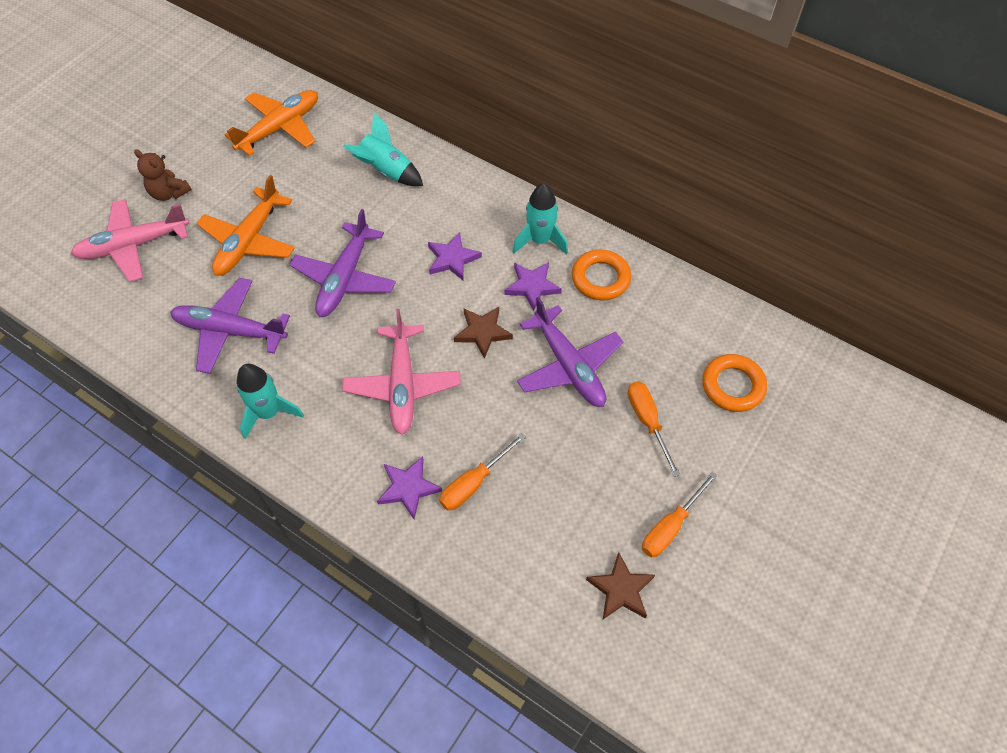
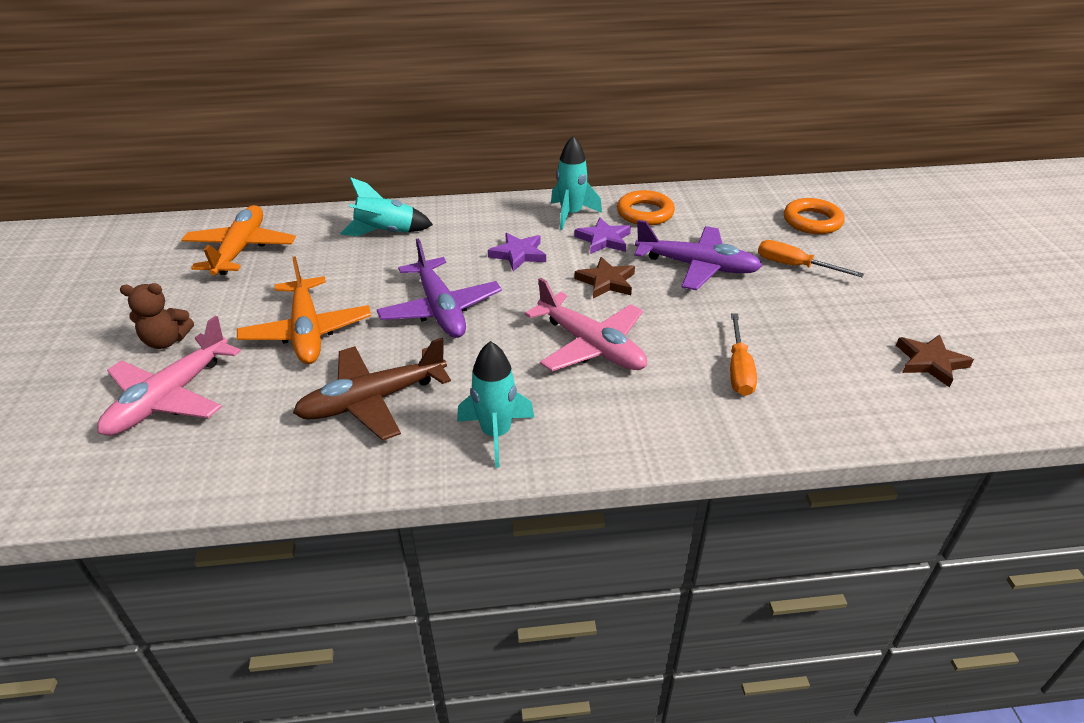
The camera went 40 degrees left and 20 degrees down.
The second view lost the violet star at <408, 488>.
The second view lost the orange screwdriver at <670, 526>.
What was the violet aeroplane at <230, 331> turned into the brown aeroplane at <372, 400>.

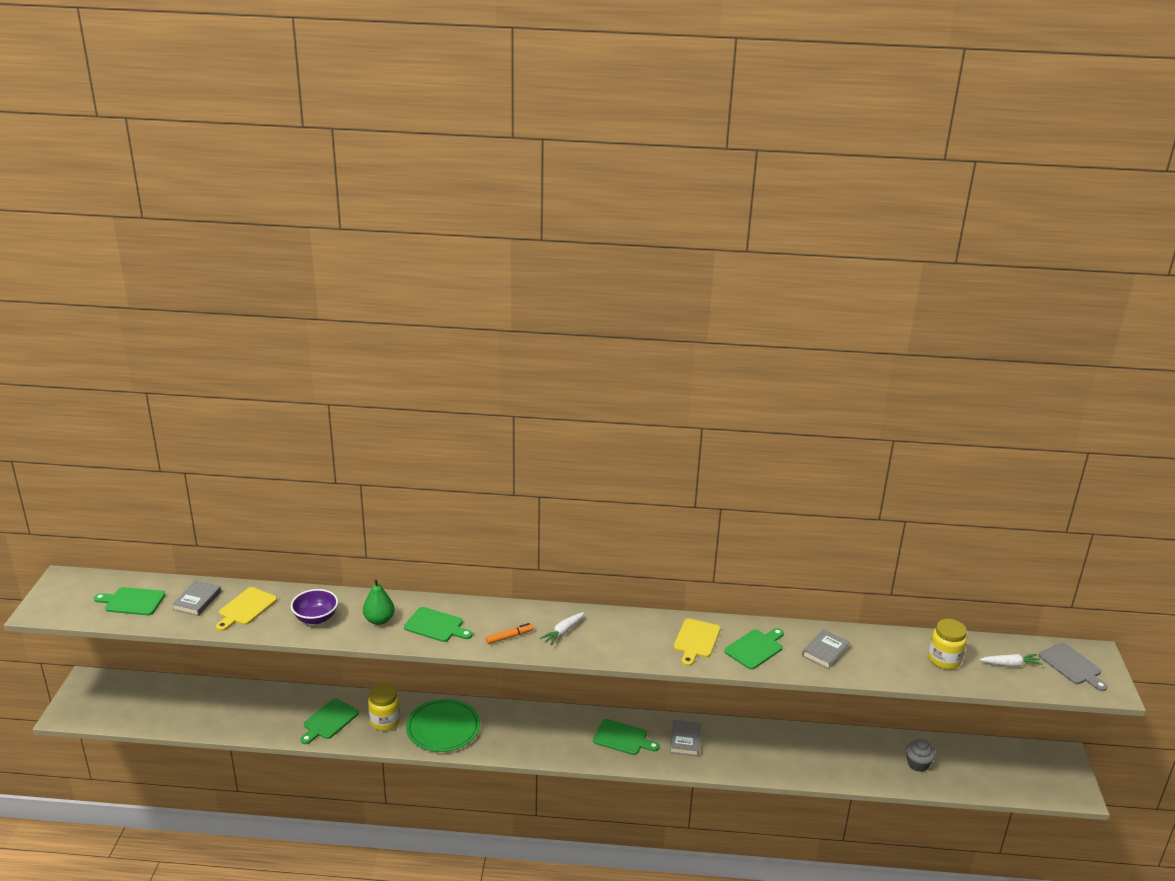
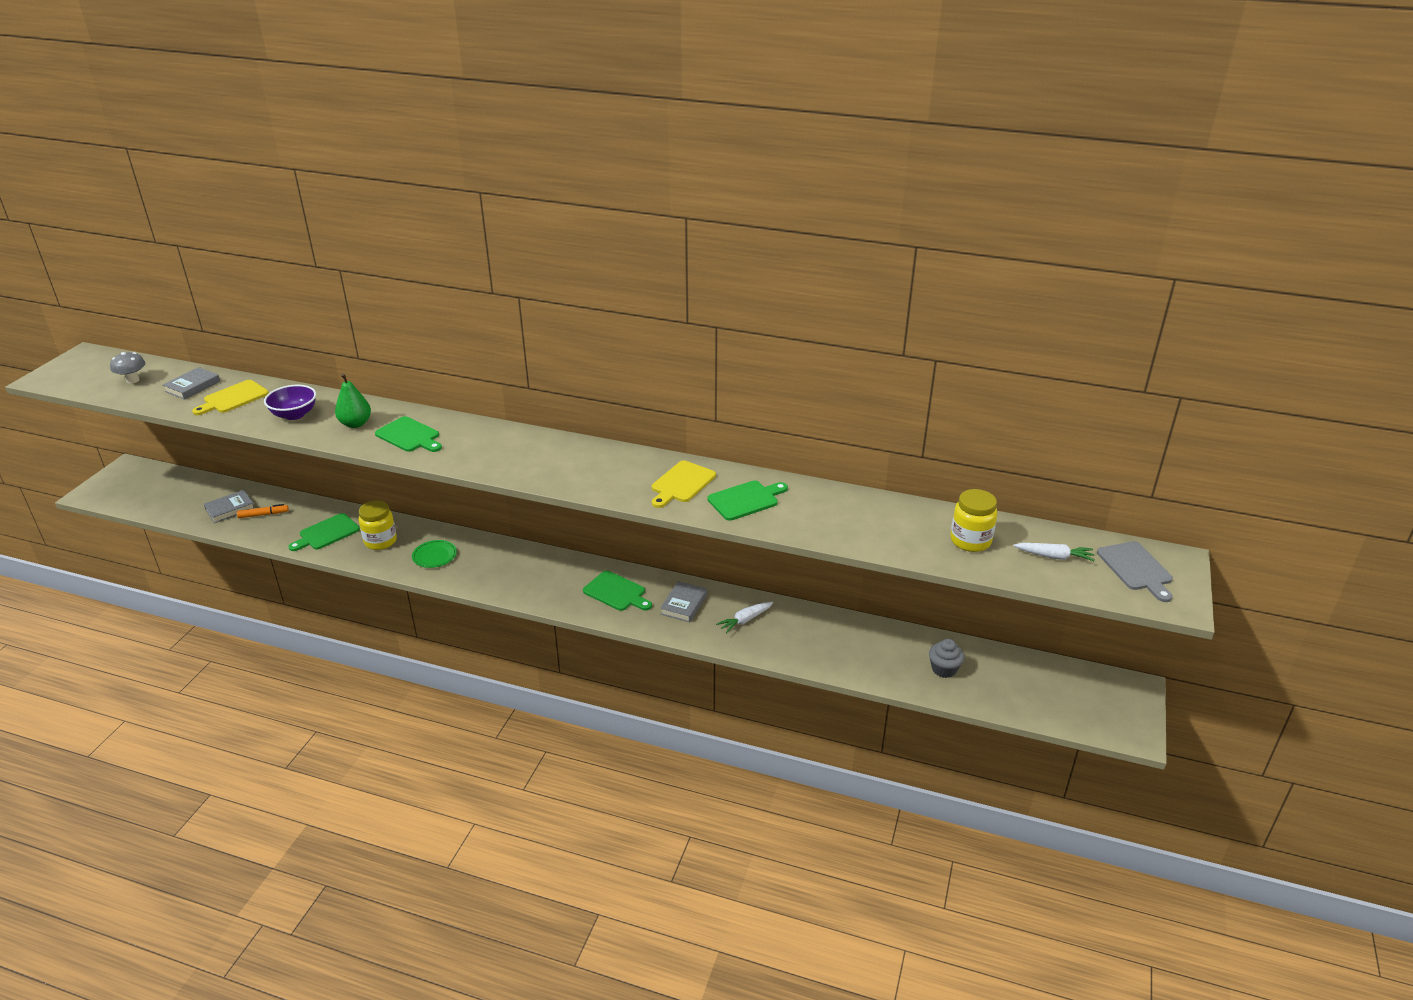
The camera went 15 degrees right and 5 degrees up.
The orange marker ended up elsewhere, having gone from <509, 637> to <263, 514>.
The snow-white root vegetable ended up elsewhere, having gone from <563, 632> to <745, 620>.
The ash-grey hardcover ended up elsewhere, having gone from <825, 652> to <230, 509>.
Where the emerald cutting board stood at <132, 601>, the ash-grey toadstool came to stand at <133, 380>.
The size of the emerald flat dish at <443, 728> changed by a factor of 0.55.

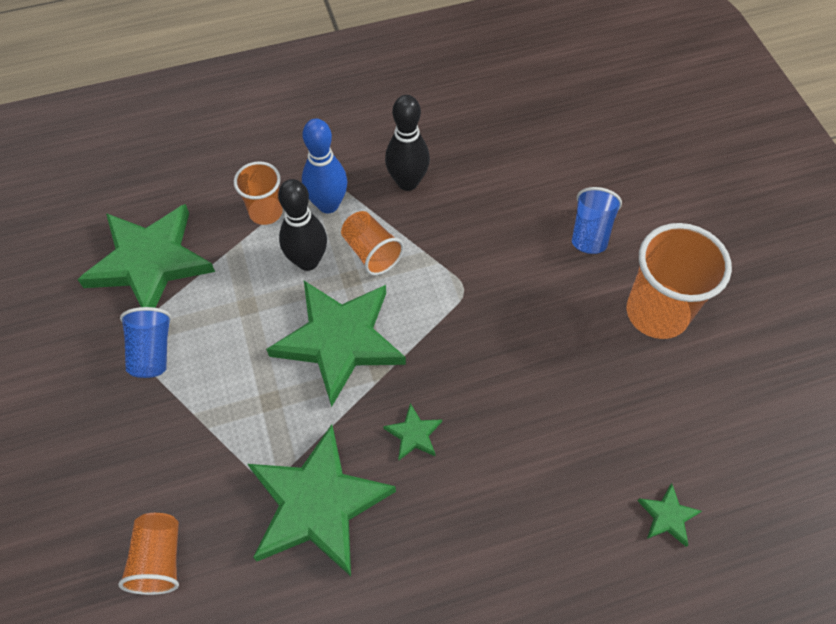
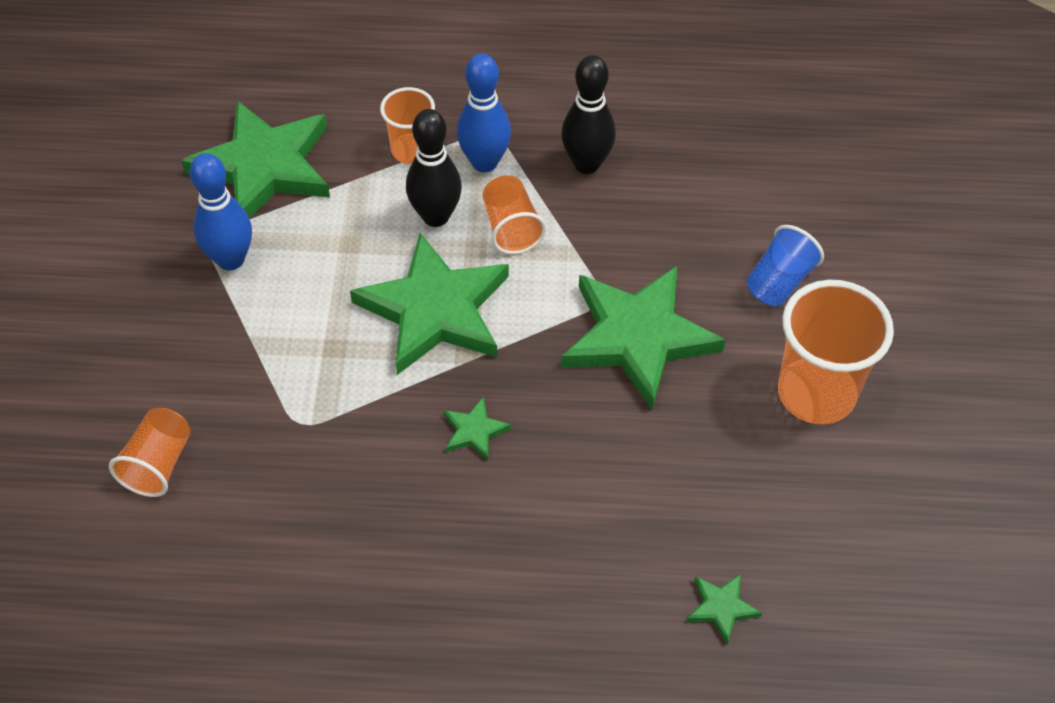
The camera went 20 degrees right and 5 degrees down.
The emerald star ended up elsewhere, having gone from <317, 504> to <638, 337>.
Where the royal blue tumbler stood at <152, 351>, the royal blue tenpin came to stand at <230, 259>.

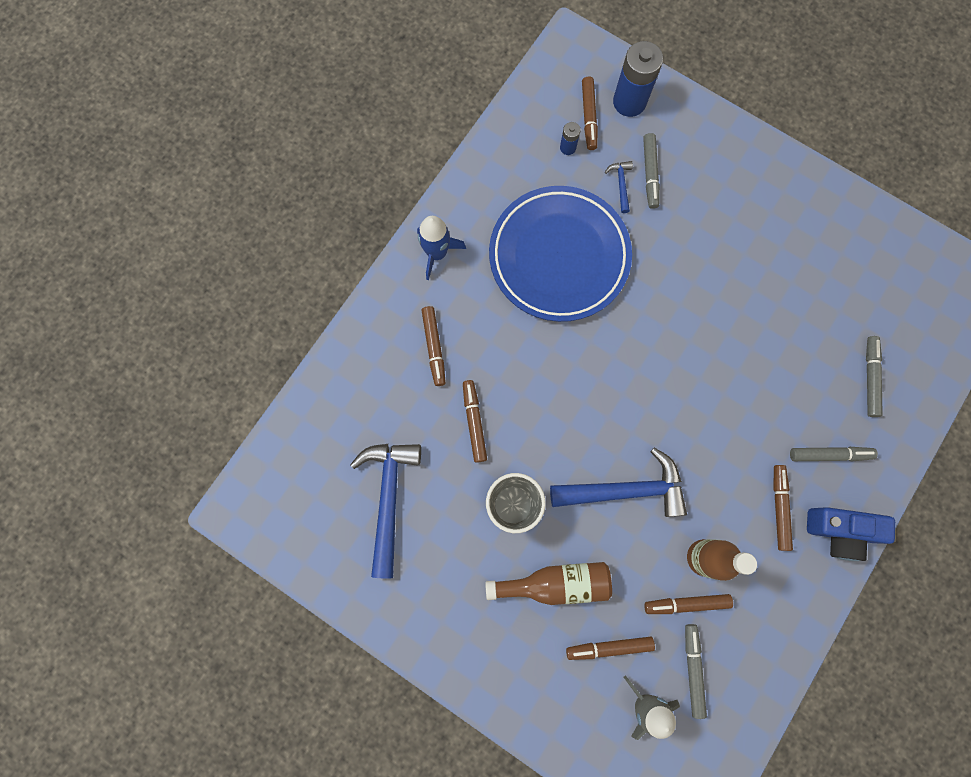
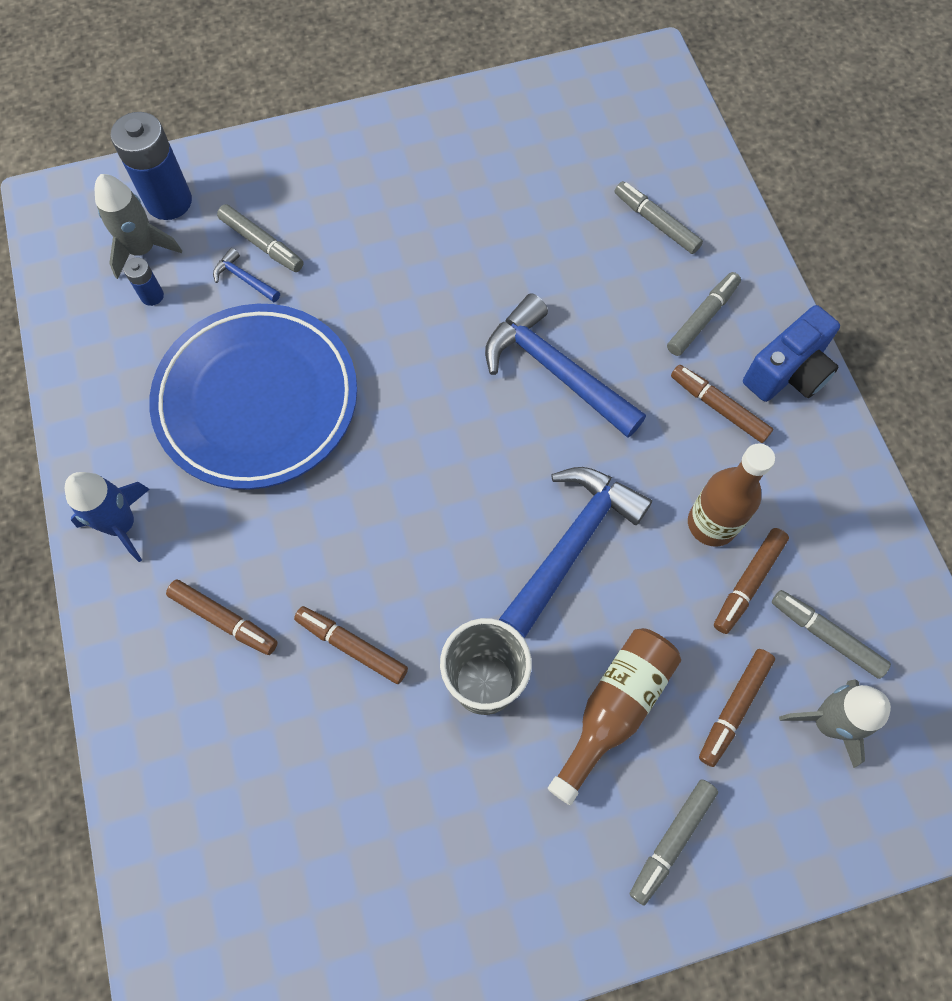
The camera went 50 degrees left and 10 degrees down.
The second view gained the ash-grey marker at <671, 841>.
The royal blue claw hammer ended up elsewhere, having gone from <388, 499> to <555, 371>.
Where the brown marker stood at <589, 117>, the ash-grey toy rocket came to stand at <142, 250>.

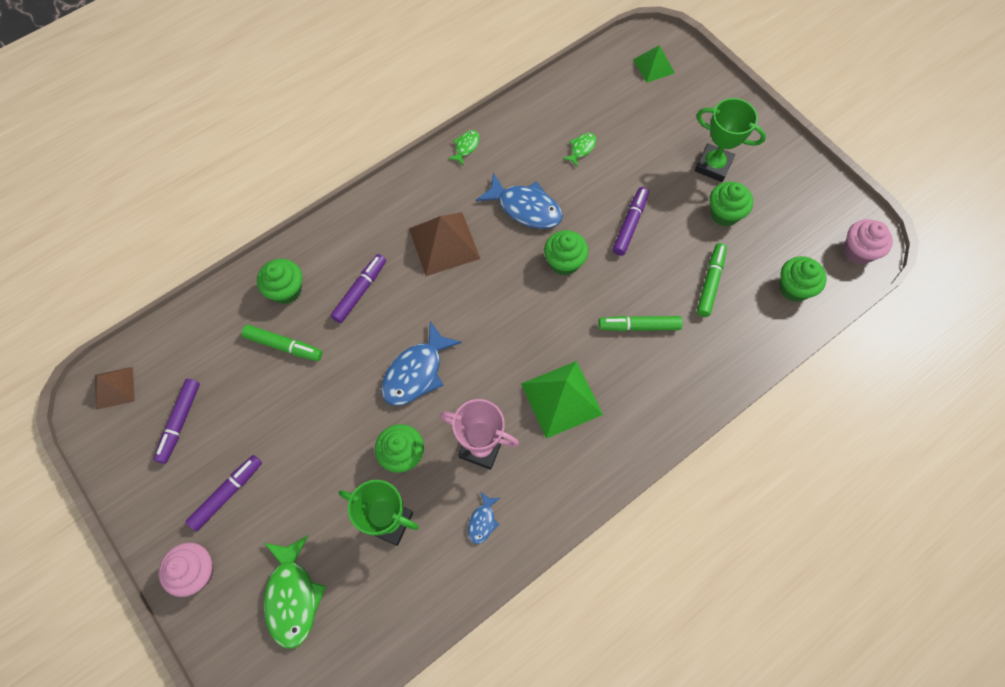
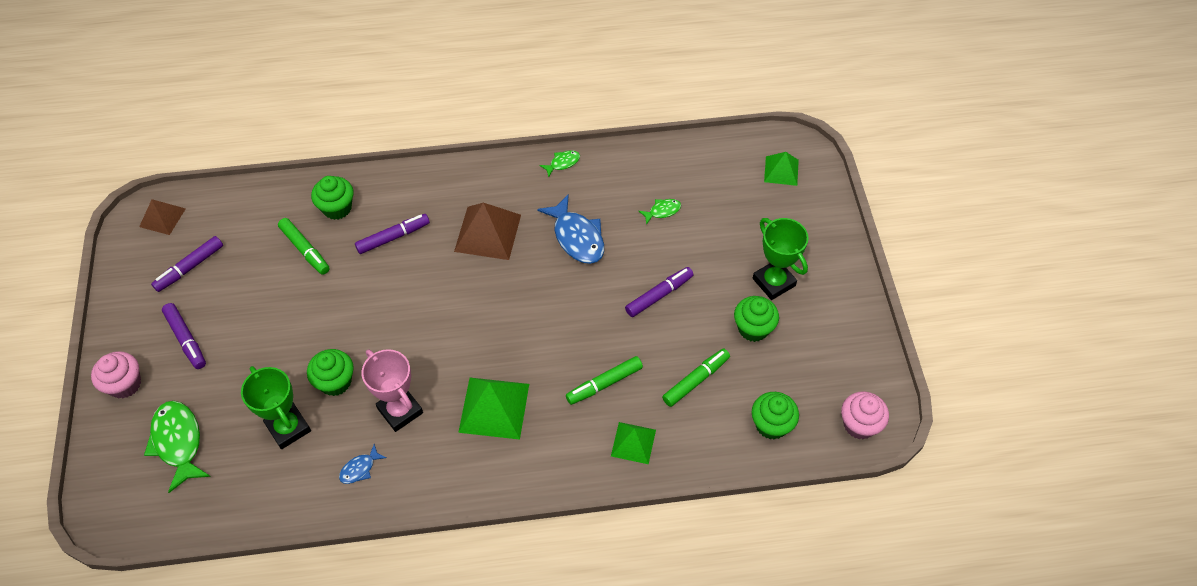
The camera went 30 degrees right and 10 degrees down.
The second view lost the royal blue toy fish at <416, 372>.
The second view lost the emerald muffin at <564, 262>.
The second view gained the emerald pyramid shape at <633, 443>.
The violet marker at <227, 494> ended up facing another way, 75 degrees clockwise from before.
The emerald toy fish at <292, 596> ended up facing another way, 135 degrees clockwise from before.
The emerald marker at <639, 326> ended up facing another way, 60 degrees counterclockwise from before.

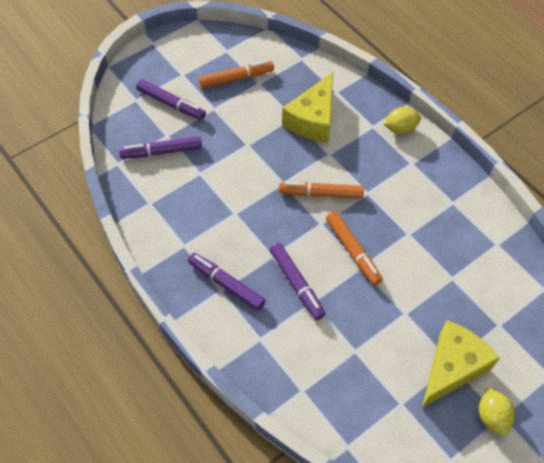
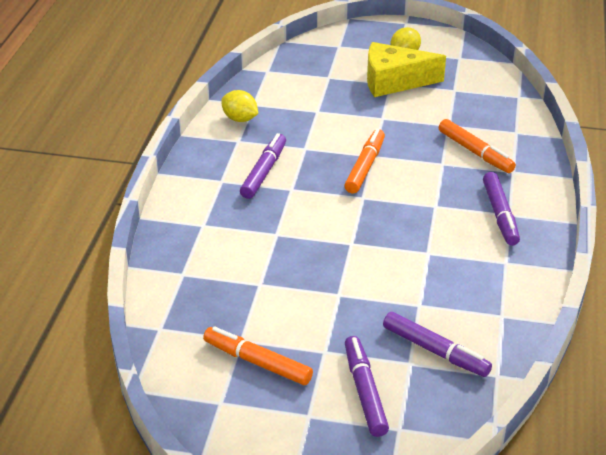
The camera went 130 degrees left and 20 degrees down.
The second view lost the golden cheese at <313, 120>.
The violet marker ended up elsewhere, having gone from <296, 284> to <264, 172>.
The orange marker ended up elsewhere, having gone from <321, 194> to <475, 152>.
The golden toy lemon ended up elsewhere, having gone from <400, 129> to <240, 119>.

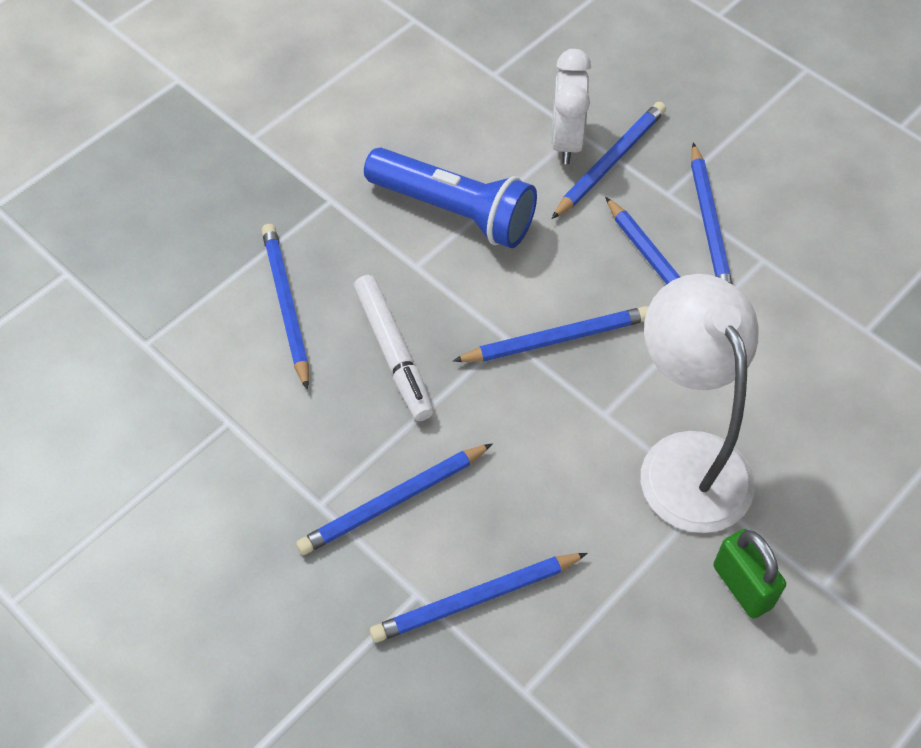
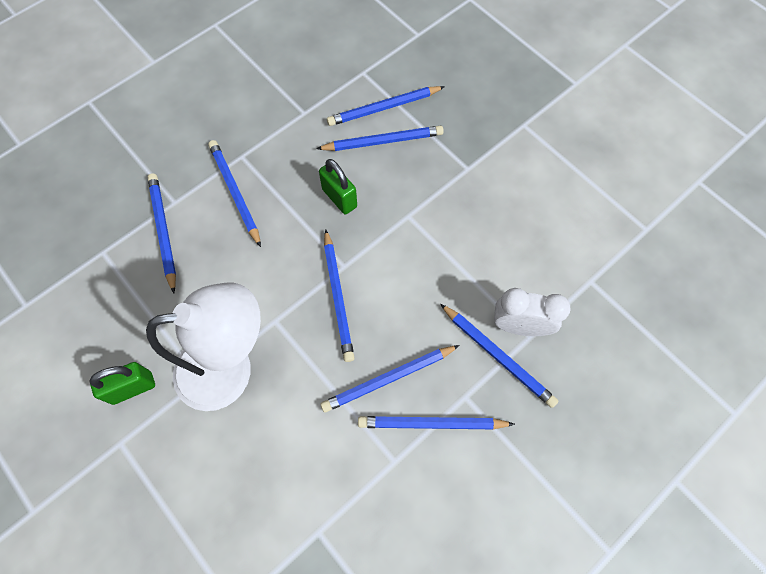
The camera went 95 degrees right and 10 degrees up.
The second view lost the royal blue pocket torch at <454, 211>.
The second view gained the royal blue lead pencil at <384, 108>.
Where the snow-white marker stood at <393, 353>, the emerald lock came to stand at <339, 198>.

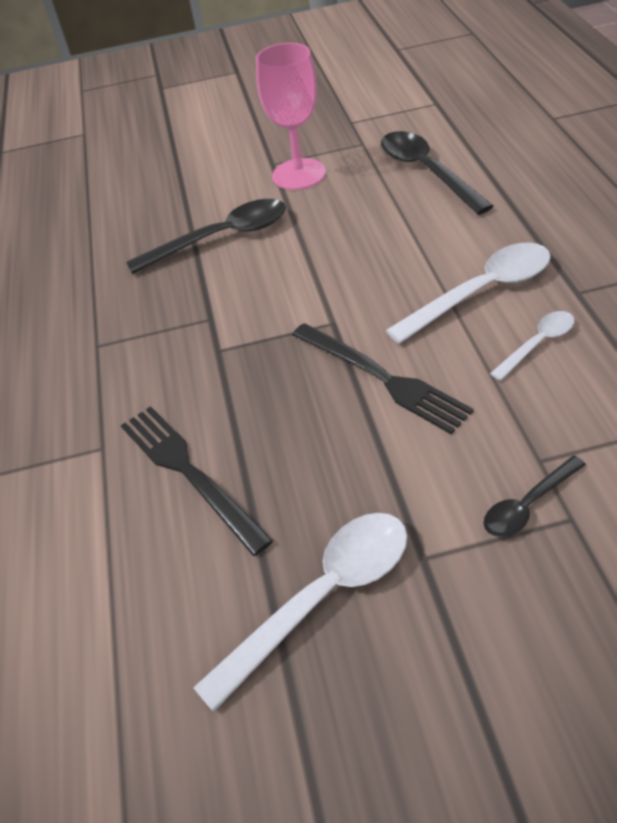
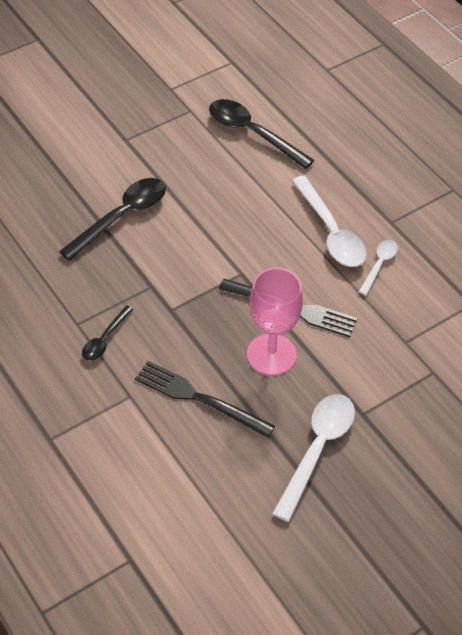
The camera went 30 degrees left and 5 degrees up.
The pink chalice ended up elsewhere, having gone from <299, 174> to <271, 354>.
The ebony spoon ended up elsewhere, having gone from <527, 505> to <105, 339>.
The snow-white spoon at <482, 292> ended up facing another way, 120 degrees clockwise from before.

